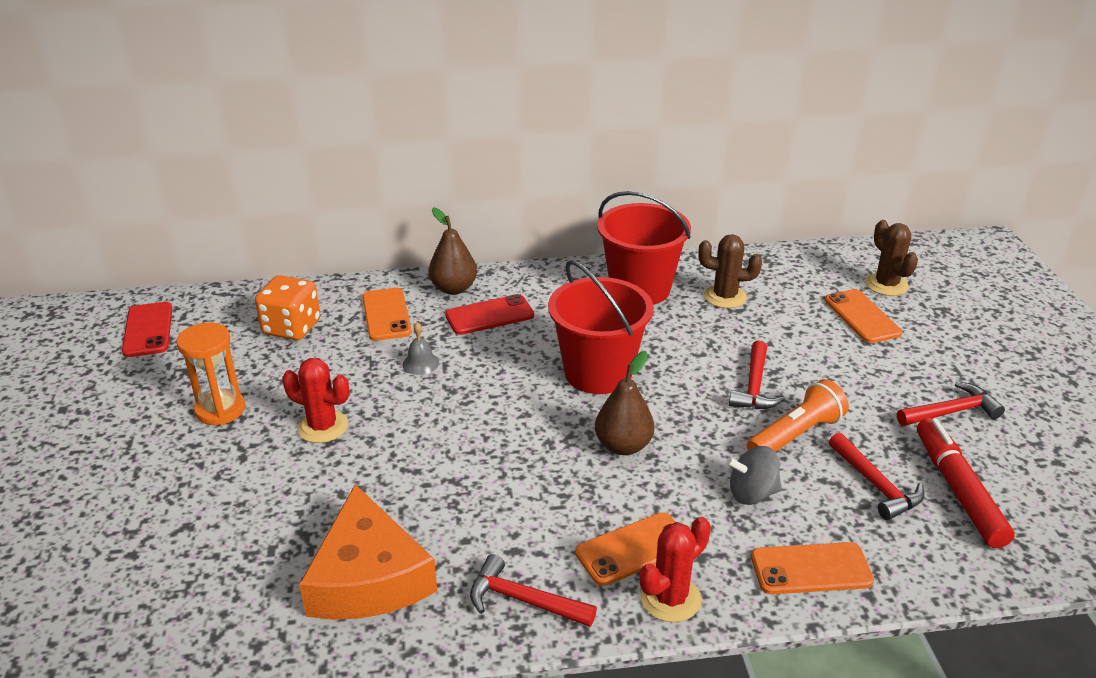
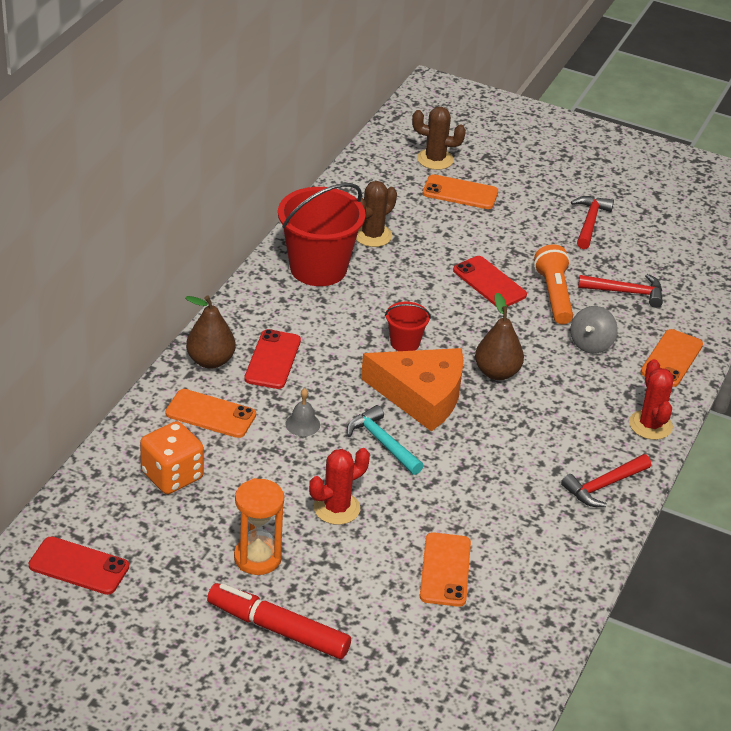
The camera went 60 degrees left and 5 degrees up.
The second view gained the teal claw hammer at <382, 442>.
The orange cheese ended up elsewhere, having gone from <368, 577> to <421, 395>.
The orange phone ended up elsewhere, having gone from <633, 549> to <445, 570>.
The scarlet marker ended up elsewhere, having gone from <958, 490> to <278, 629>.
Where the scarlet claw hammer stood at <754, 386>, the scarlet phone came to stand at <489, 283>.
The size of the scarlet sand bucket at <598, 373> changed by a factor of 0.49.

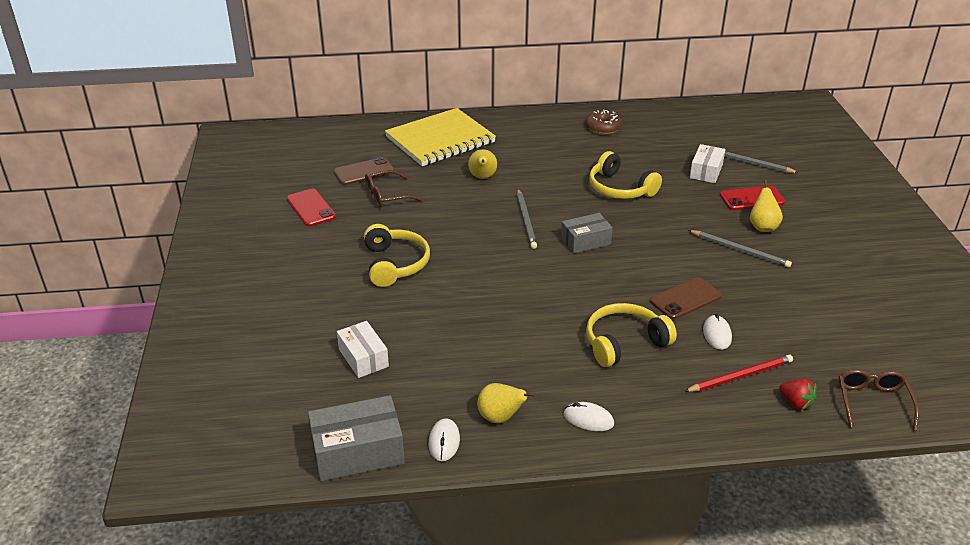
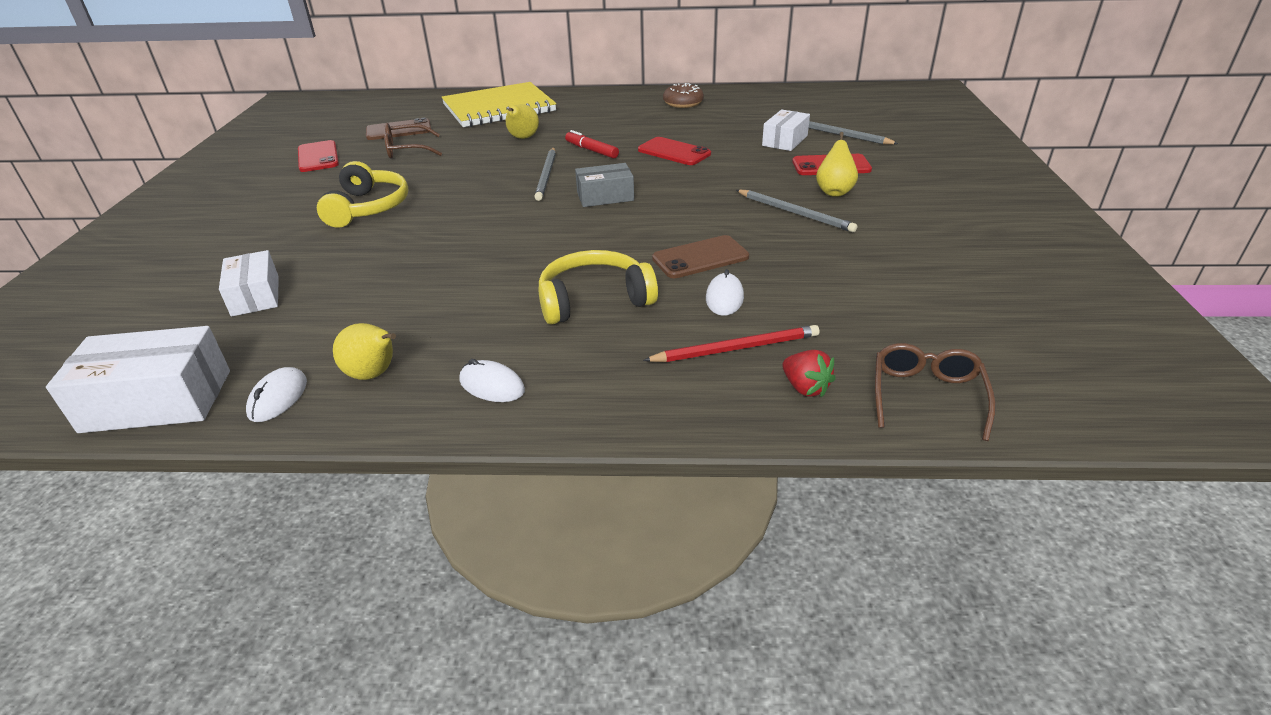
The camera went 10 degrees right and 0 degrees up.
The second view gained the scarlet marker at <592, 150>.
Where the golden headphones stood at <620, 188>, the scarlet phone came to stand at <674, 152>.
What was the ash-grey package at <357, 452> turned into the snow-white package at <157, 401>.

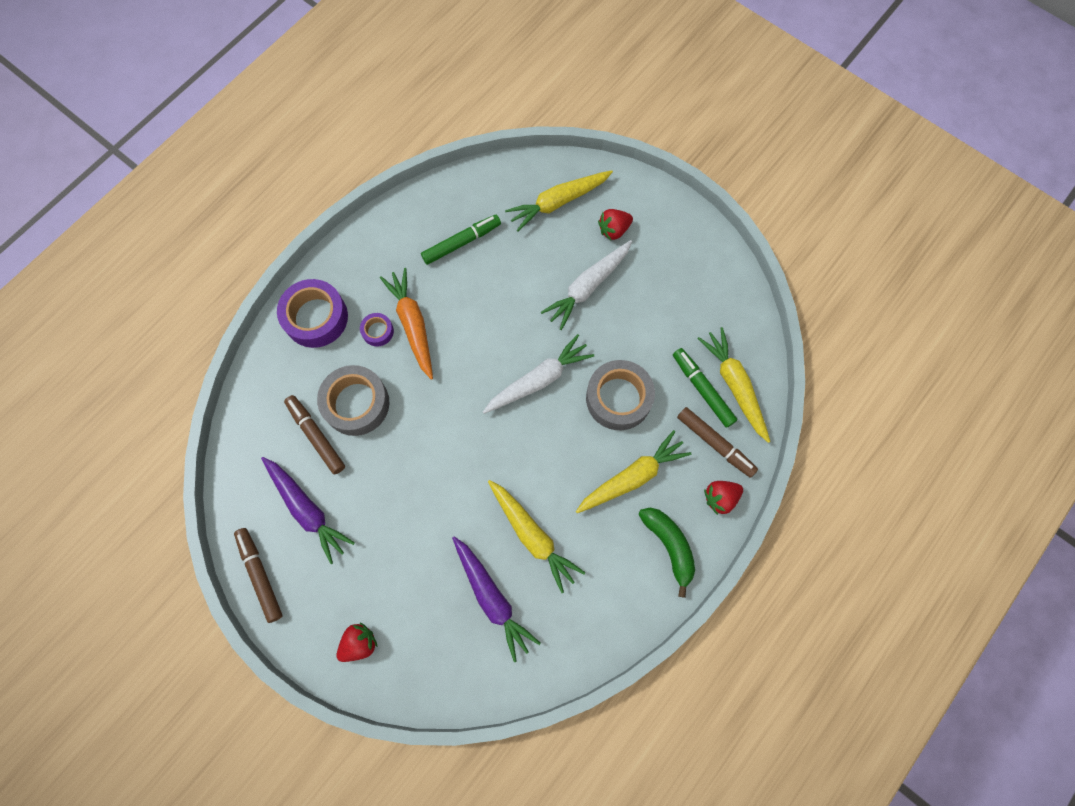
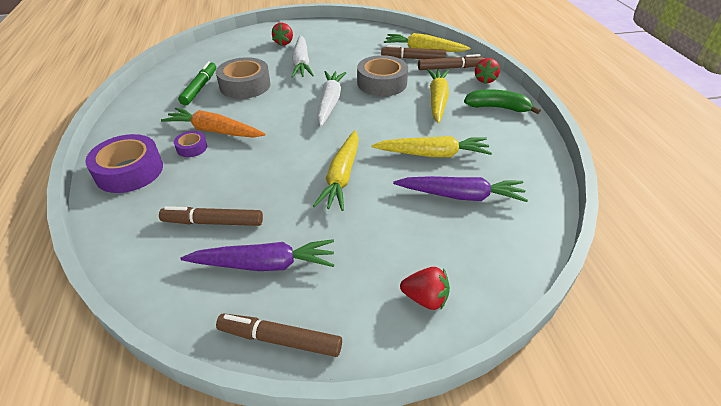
The camera went 50 degrees left and 30 degrees down.
The ash-grey sticky tape ended up elsewhere, having gone from <356, 403> to <245, 85>.
The golden root vegetable ended up elsewhere, having gone from <558, 202> to <341, 176>.
What was the emerald marker at <702, 389> turned into the brown marker at <413, 58>.
The scarlet toy strawberry at <359, 643> ended up facing another way, 105 degrees clockwise from before.

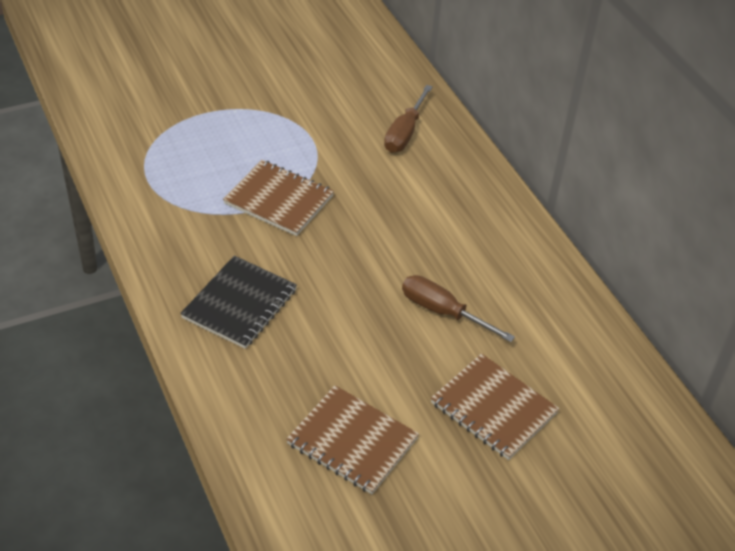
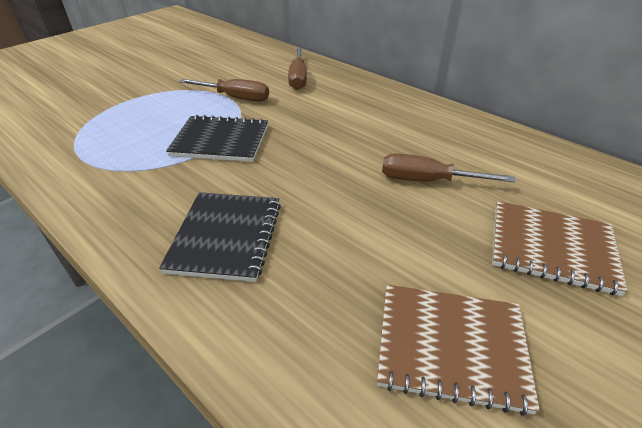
The camera went 20 degrees left and 5 degrees down.
The second view gained the brown screwdriver at <235, 98>.
What was the brown notepad at <278, 200> turned into the ebony notepad at <220, 141>.

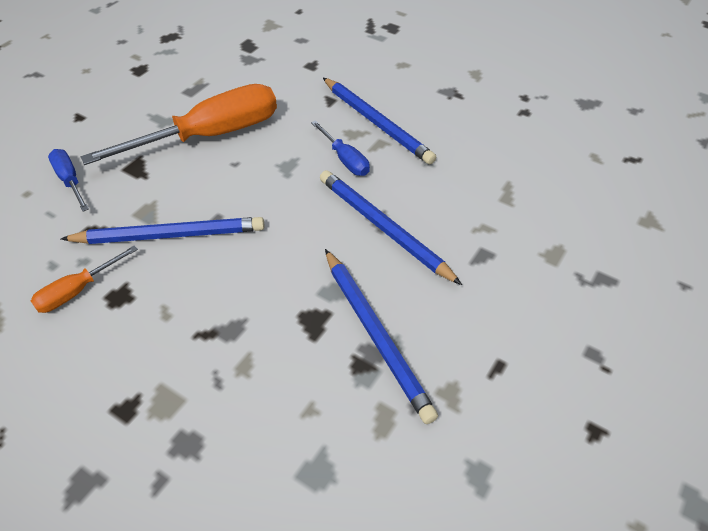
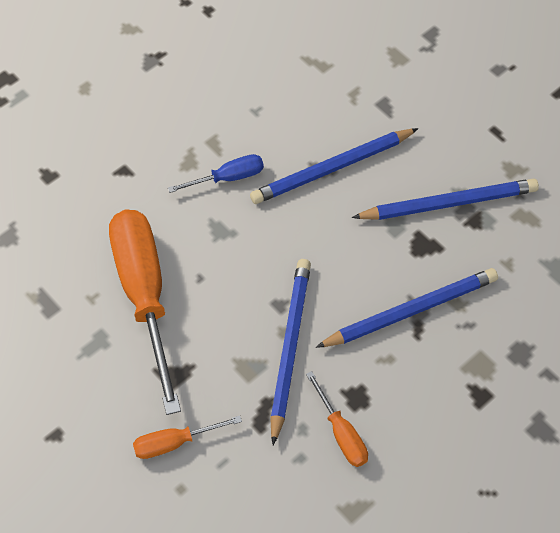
The camera went 75 degrees left and 10 degrees up.
The royal blue lead pencil ended up elsewhere, having gone from <376, 123> to <410, 311>.
What was the royal blue screwdriver at <70, 180> turned into the orange screwdriver at <174, 442>.

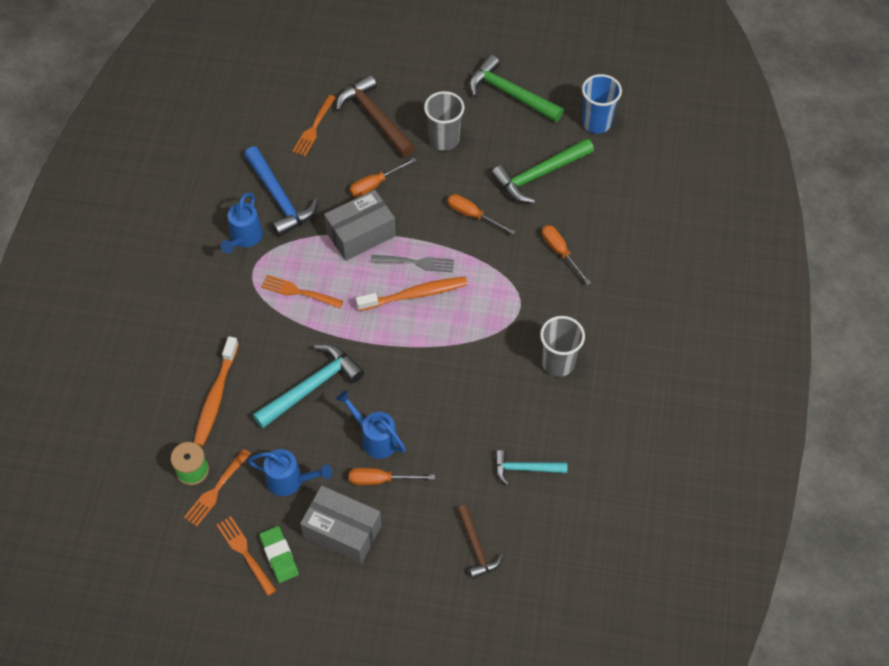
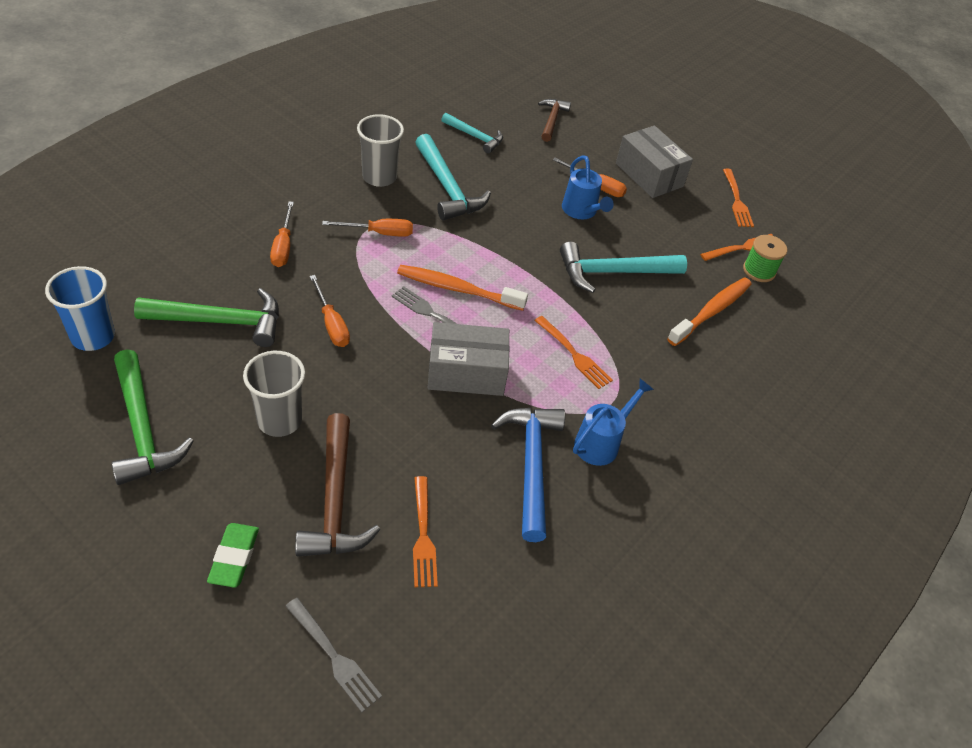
The camera went 155 degrees left and 10 degrees down.
The second view lost the royal blue watering can at <290, 480>.
The second view gained the ash-grey fork at <333, 656>.
The second view gained the teal claw hammer at <447, 188>.
The emerald eraser ended up elsewhere, having gone from <279, 555> to <234, 557>.
The orange screwdriver ended up elsewhere, having gone from <375, 184> to <379, 233>.
The orange fork at <314, 127> ended up facing another way, 120 degrees clockwise from before.

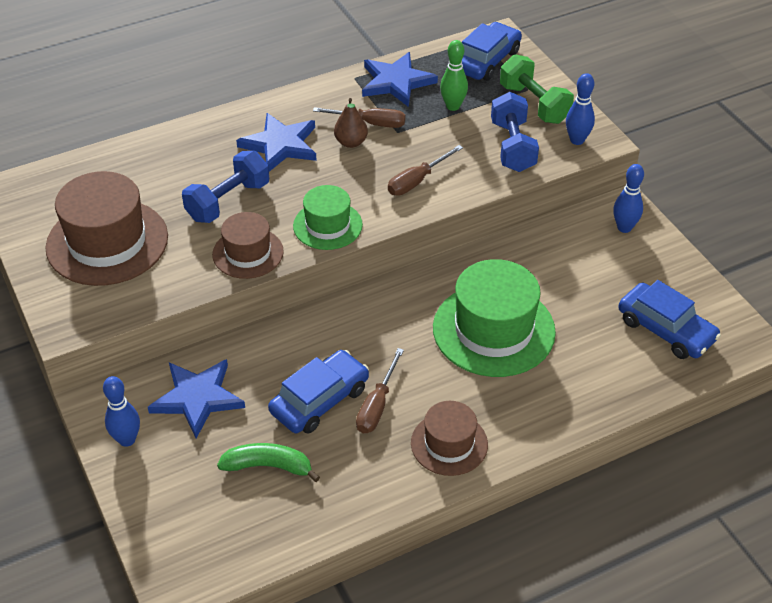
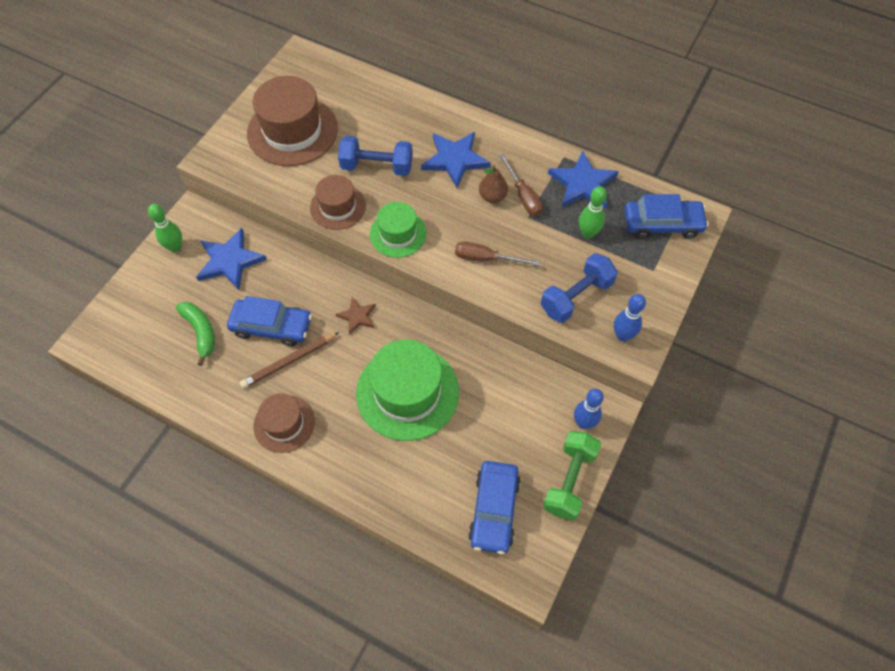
The camera went 55 degrees right and 15 degrees up.
The second view gained the brown star at <357, 316>.
The emerald free weight ended up elsewhere, having gone from <534, 104> to <569, 480>.
Where the brown screwdriver stood at <377, 405>, the brown lead pencil came to stand at <289, 361>.
What was the royal blue tenpin at <127, 439> turned into the emerald tenpin at <175, 247>.

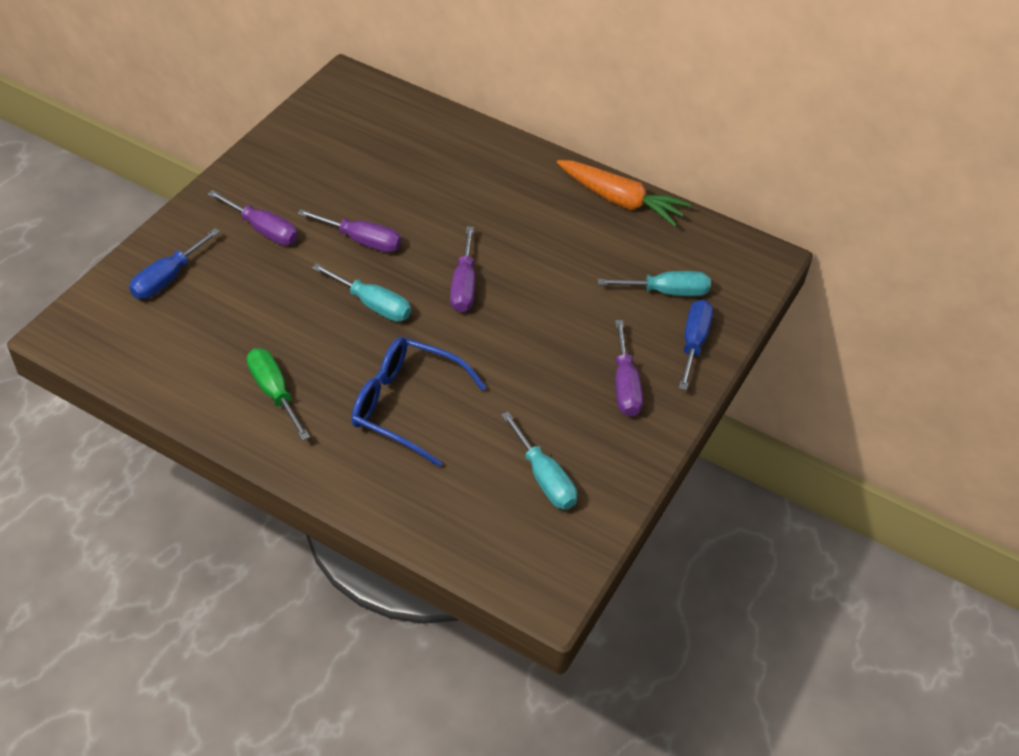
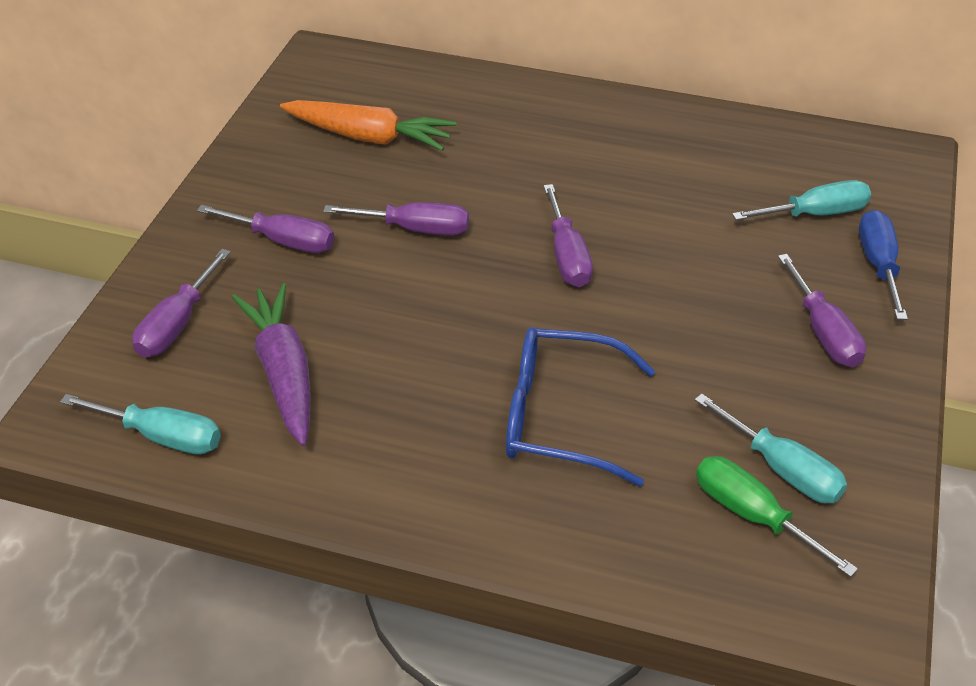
The camera went 10 degrees left and 5 degrees down.
The second view gained the violet root vegetable at <283, 372>.
The emerald screwdriver ended up elsewhere, having gone from <274, 392> to <752, 515>.
The teal screwdriver ended up elsewhere, having gone from <373, 305> to <162, 437>.
The orange root vegetable ended up elsewhere, having gone from <620, 201> to <369, 137>.
What was the royal blue screwdriver at <167, 278> turned into the violet screwdriver at <177, 324>.

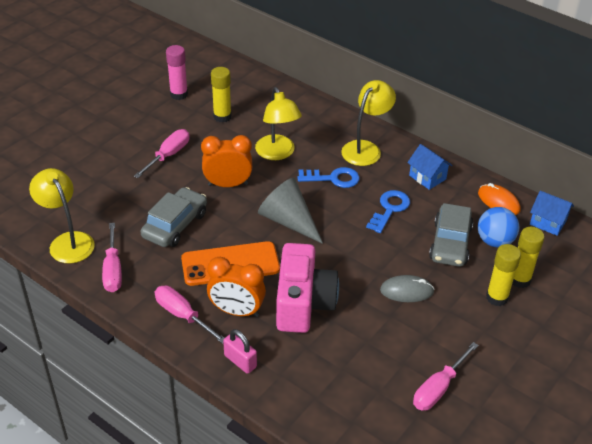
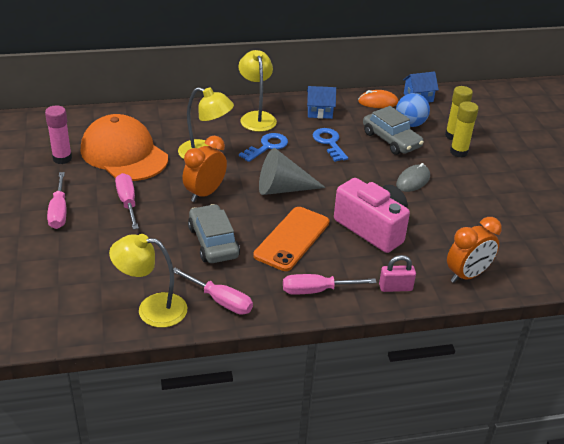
The camera went 50 degrees left and 5 degrees down.
The orange alarm clock ended up elsewhere, having gone from <237, 311> to <467, 275>.
The pink screwdriver ended up elsewhere, having gone from <438, 388> to <59, 211>.
Where the golden stick of glue stood at <222, 117>, the orange cap came to stand at <124, 154>.

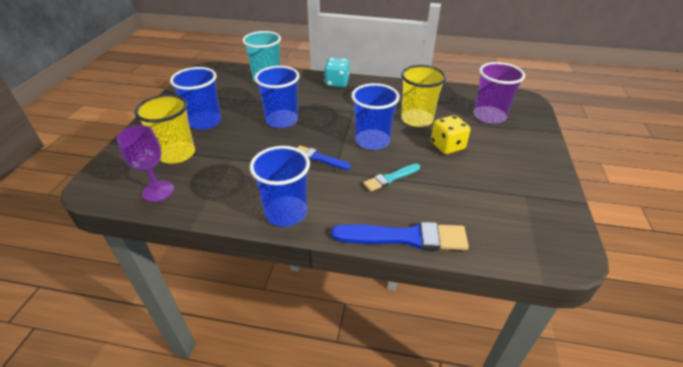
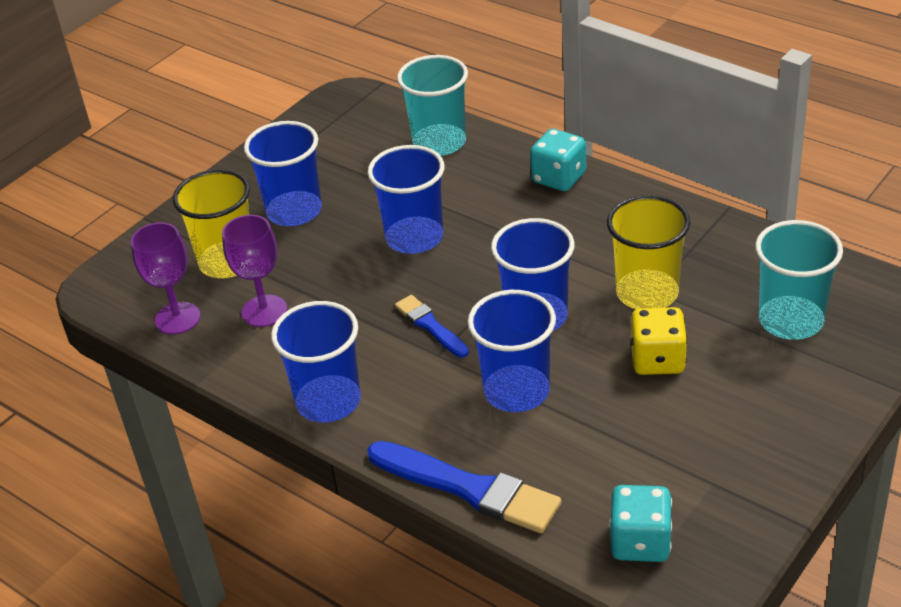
The camera went 30 degrees right and 0 degrees up.
The second view gained the violet chalice at <264, 311>.
The second view gained the teal dice at <640, 542>.
Where the teal paint brush stood at <390, 178>, the royal blue tumbler came to stand at <516, 391>.
What was the violet tumbler at <489, 116> turned into the teal tumbler at <791, 320>.

